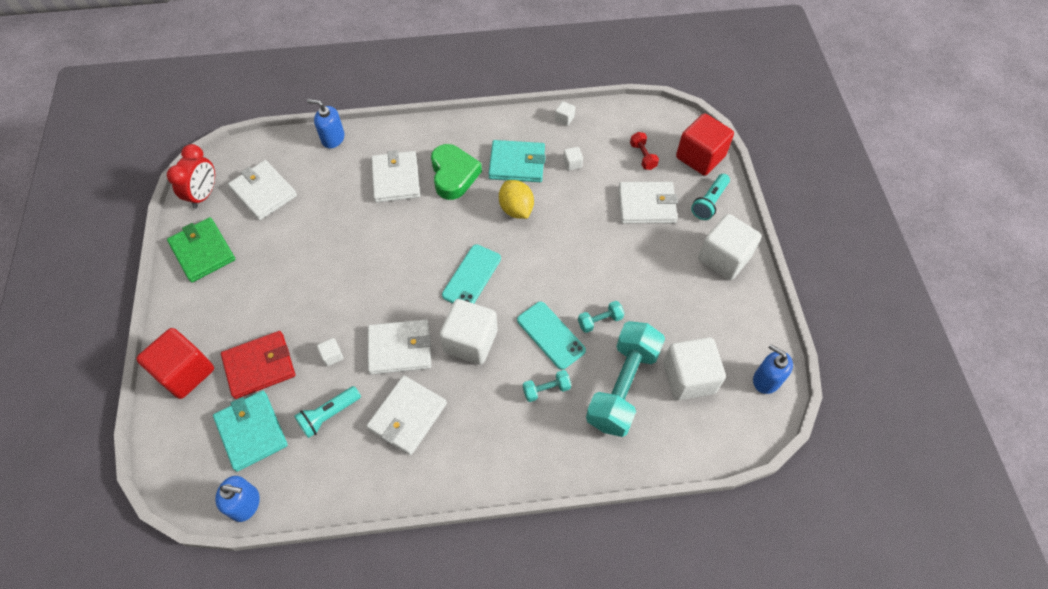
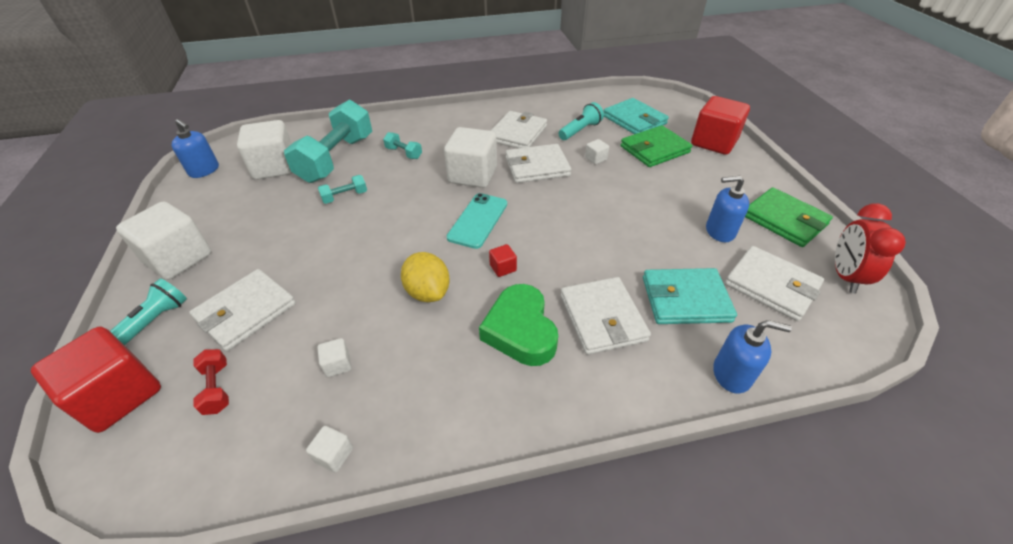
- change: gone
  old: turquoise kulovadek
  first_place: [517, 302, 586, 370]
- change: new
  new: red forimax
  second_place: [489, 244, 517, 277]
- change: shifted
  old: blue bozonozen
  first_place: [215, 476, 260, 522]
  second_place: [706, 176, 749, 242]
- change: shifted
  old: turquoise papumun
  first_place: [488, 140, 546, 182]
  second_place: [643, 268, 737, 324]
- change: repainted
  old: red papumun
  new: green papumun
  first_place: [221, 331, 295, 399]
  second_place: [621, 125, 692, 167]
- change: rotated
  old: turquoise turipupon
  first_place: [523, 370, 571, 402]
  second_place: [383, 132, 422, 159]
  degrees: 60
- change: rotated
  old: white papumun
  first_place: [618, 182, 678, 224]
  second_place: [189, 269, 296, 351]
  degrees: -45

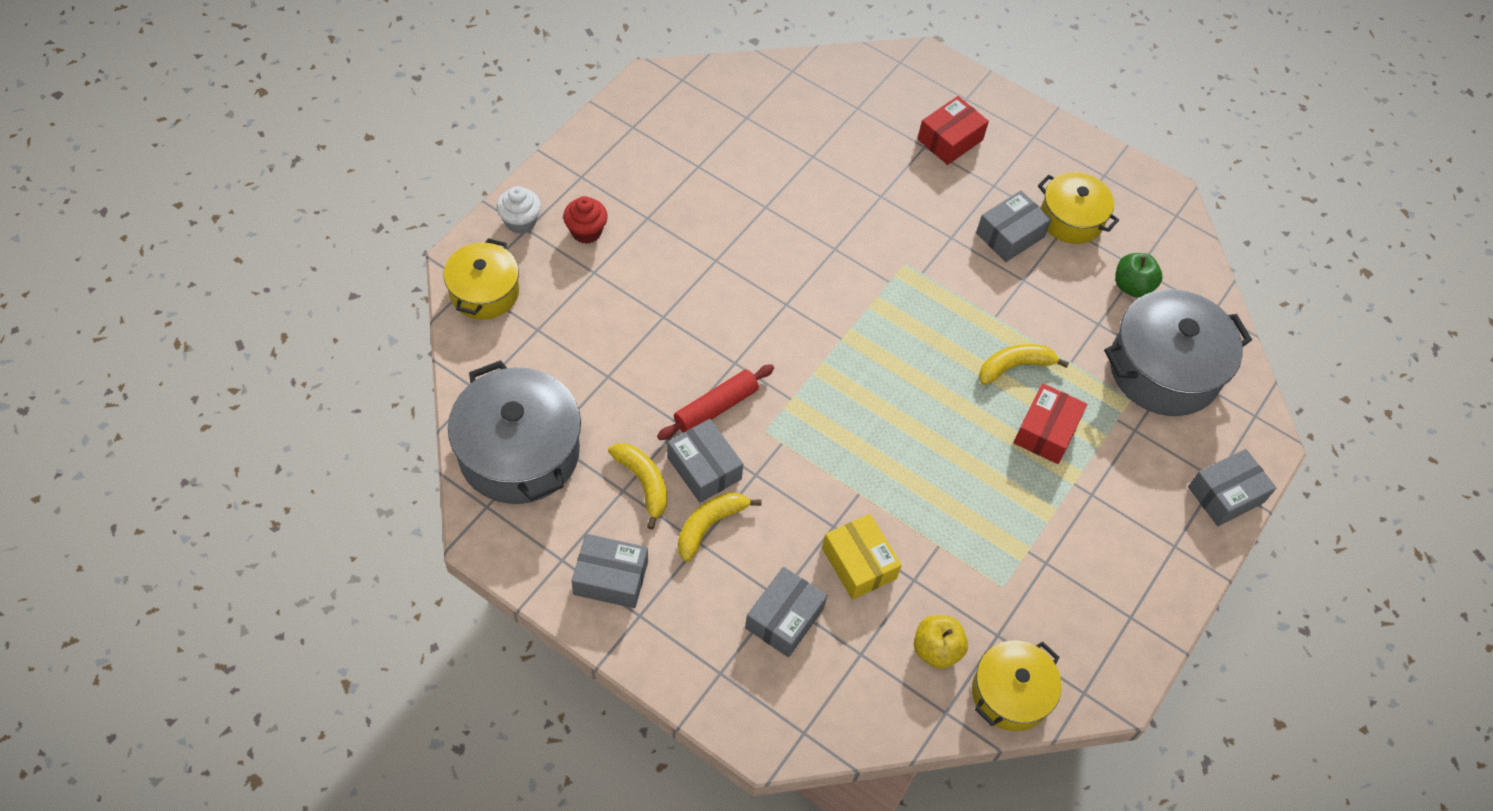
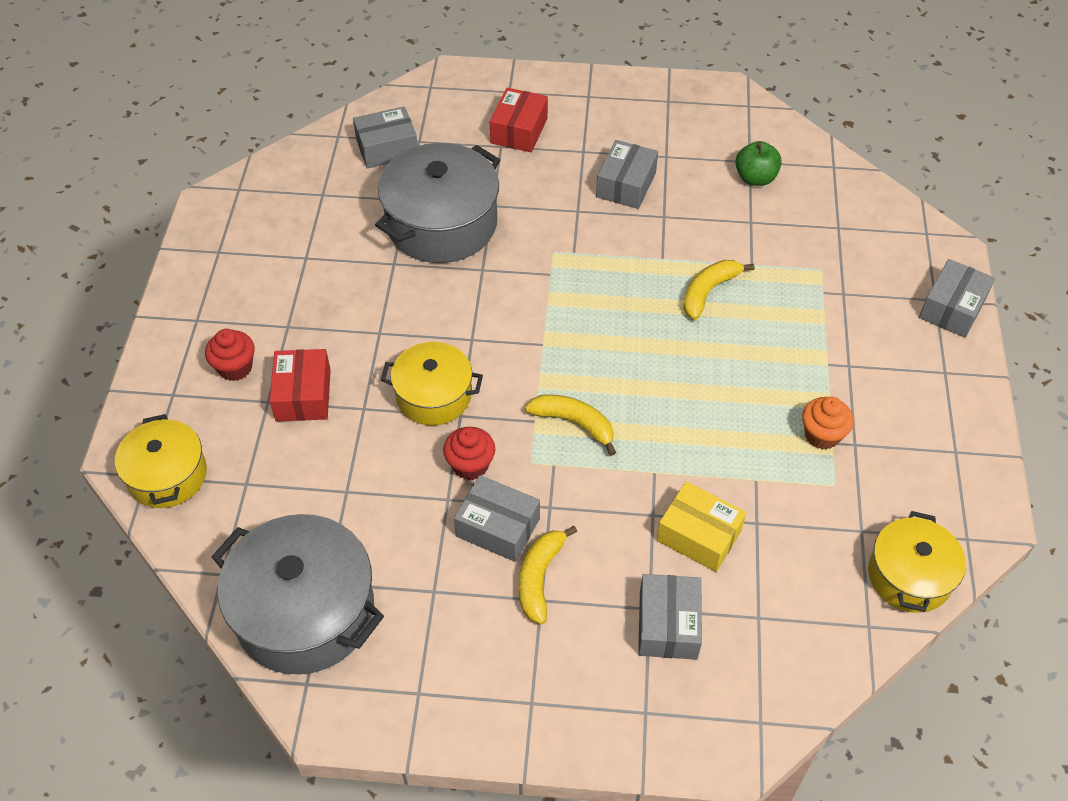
- change: gone
  old: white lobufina
  first_place: [497, 186, 541, 234]
- change: gone
  old: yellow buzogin
  first_place: [914, 616, 968, 669]
- change: new
  new: orange lobufina
  second_place: [802, 397, 854, 450]
- change: shifted
  old: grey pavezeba
  first_place: [572, 534, 648, 608]
  second_place: [353, 106, 418, 169]
- change: shifted
  old: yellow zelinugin
  first_place: [608, 443, 667, 529]
  second_place: [525, 394, 616, 456]
- change: shifted
  old: red pavezeba
  first_place: [1014, 383, 1087, 464]
  second_place: [270, 349, 331, 422]
- change: shifted
  old: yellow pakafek
  first_place: [1038, 172, 1119, 244]
  second_place: [381, 342, 483, 426]
- change: shifted
  old: grey pakafek
  first_place: [1104, 289, 1252, 416]
  second_place: [375, 143, 500, 263]
- change: swapped
  old: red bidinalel
  new: red lobufina
  first_place: [657, 364, 774, 440]
  second_place: [443, 427, 495, 480]

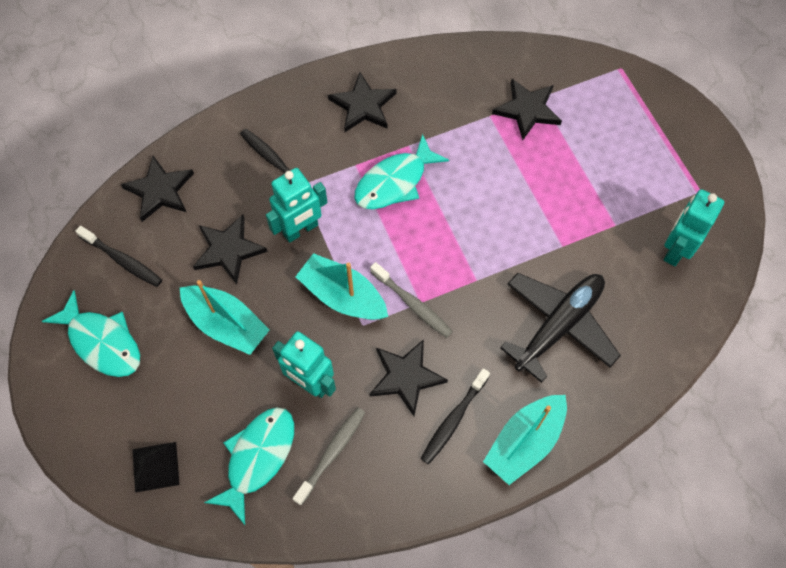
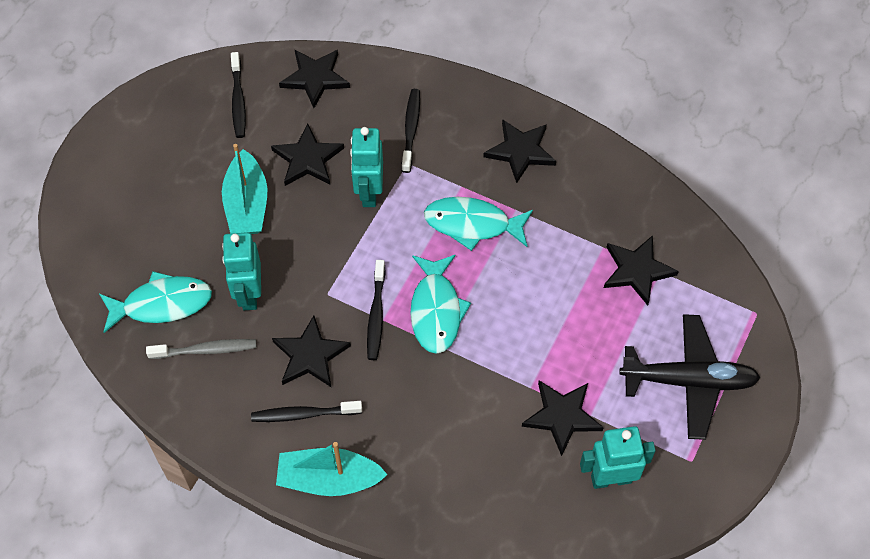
- change: gone
  old: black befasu
  first_place: [133, 442, 180, 493]
- change: gone
  old: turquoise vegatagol
  first_place: [295, 253, 388, 320]
- change: new
  new: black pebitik
  second_place: [522, 381, 604, 456]
- change: shifted
  old: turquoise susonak
  first_place: [42, 290, 140, 377]
  second_place: [410, 254, 471, 354]
- change: shifted
  old: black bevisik
  first_place: [500, 273, 621, 383]
  second_place: [619, 314, 761, 440]
- change: repainted
  old: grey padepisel
  new: black padepisel
  first_place: [370, 262, 453, 338]
  second_place: [367, 260, 385, 360]
- change: rotated
  old: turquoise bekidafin
  first_place: [266, 168, 328, 243]
  second_place: [350, 127, 383, 207]
  degrees: 75

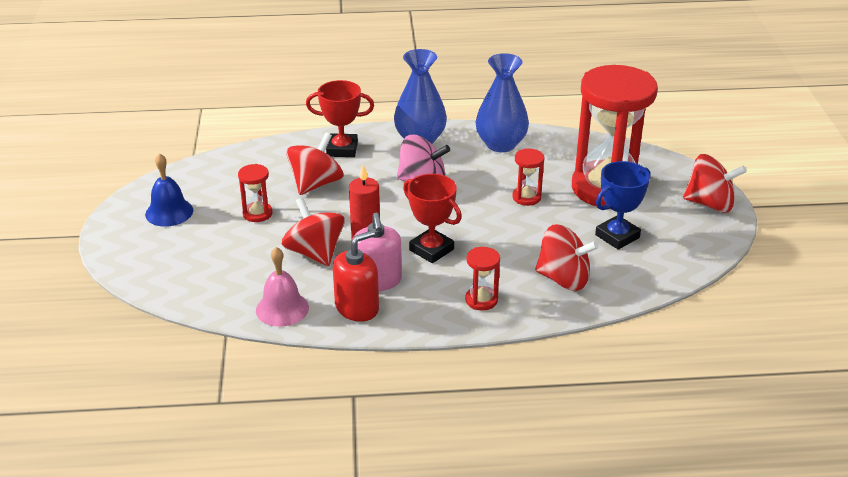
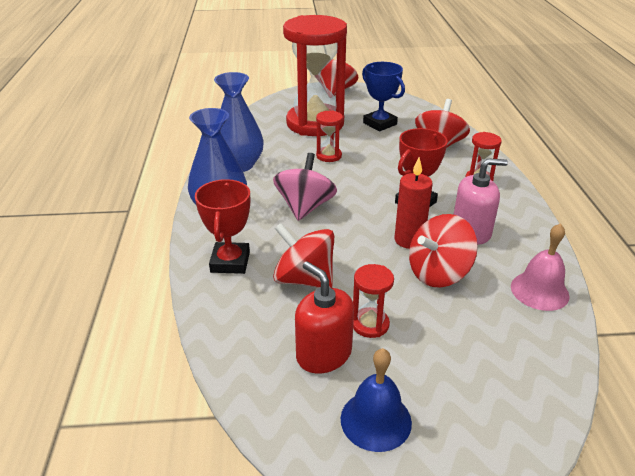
- change: shifted
  old: red bozonozen
  first_place: [333, 230, 379, 322]
  second_place: [295, 261, 354, 374]

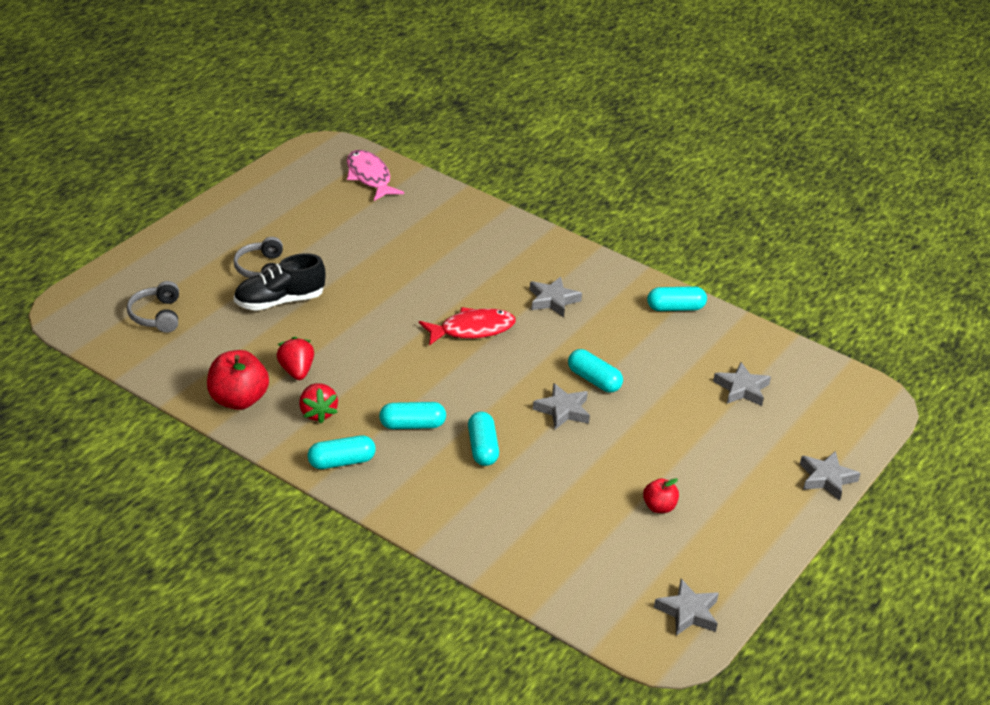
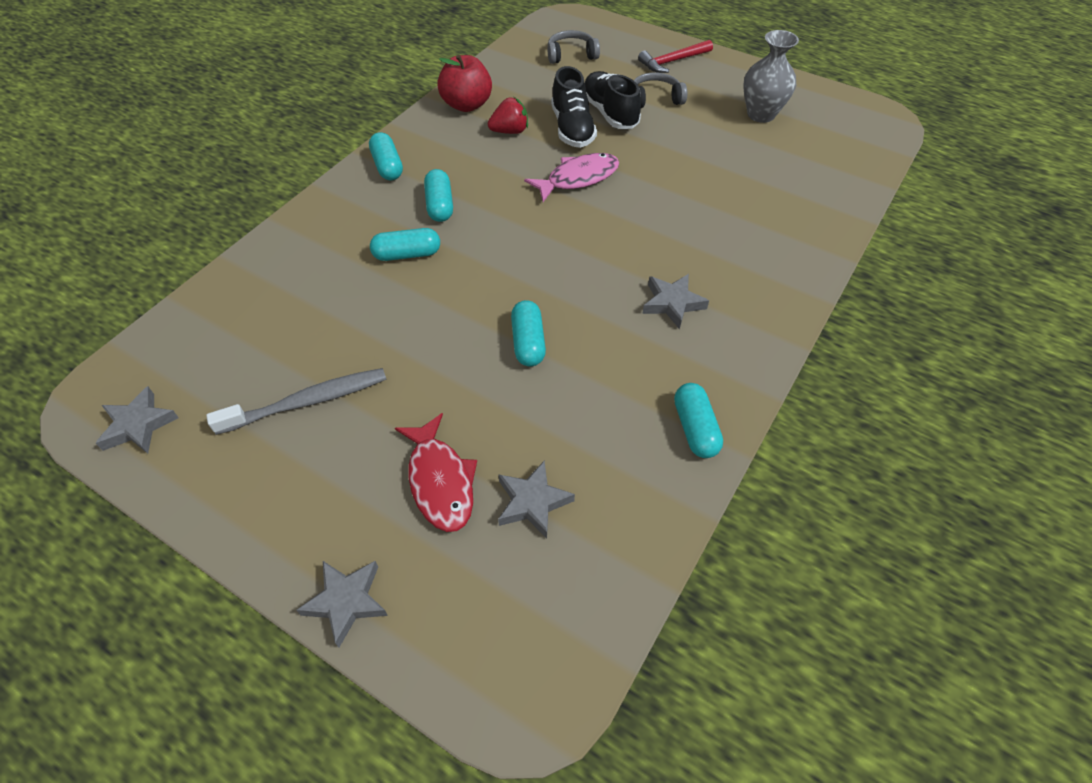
- change: gone
  old: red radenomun
  first_place: [299, 383, 338, 423]
- change: gone
  old: grey pebitik
  first_place: [533, 383, 590, 429]
- change: new
  new: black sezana
  second_place: [551, 66, 597, 148]
- change: new
  new: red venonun
  second_place: [638, 40, 713, 73]
- change: new
  new: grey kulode
  second_place: [743, 30, 799, 123]
- change: shifted
  old: pink susonak
  first_place: [347, 150, 404, 201]
  second_place: [524, 153, 619, 202]
- change: shifted
  old: red susonak
  first_place: [419, 307, 516, 345]
  second_place: [395, 413, 477, 532]
- change: swapped
  old: red buzogin
  new: grey padepisel
  first_place: [643, 478, 679, 513]
  second_place: [206, 368, 386, 435]
- change: rotated
  old: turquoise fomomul
  first_place: [568, 349, 623, 392]
  second_place: [511, 300, 546, 367]
  degrees: -45

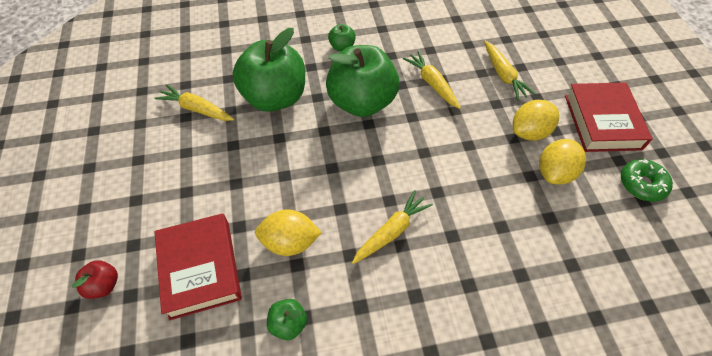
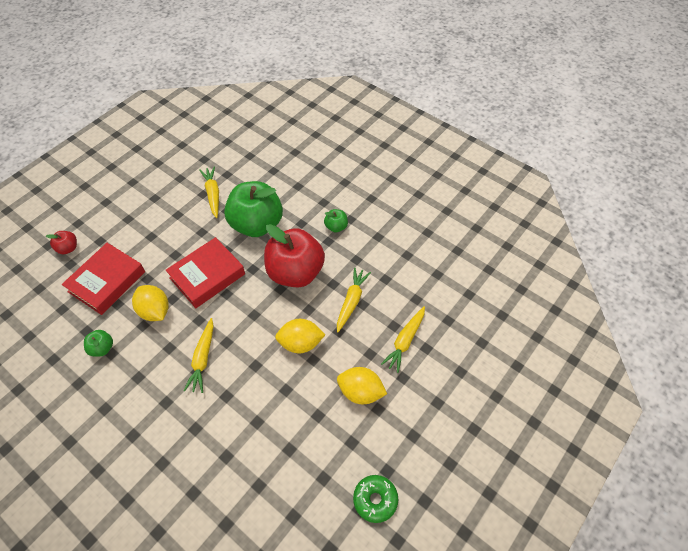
- change: shifted
  old: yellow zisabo
  first_place: [539, 139, 586, 185]
  second_place: [275, 319, 325, 353]
- change: shifted
  old: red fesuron
  first_place: [565, 82, 653, 152]
  second_place: [166, 237, 245, 308]
- change: repainted
  old: green buzogin
  new: red buzogin
  first_place: [326, 45, 399, 117]
  second_place: [264, 224, 325, 287]
- change: rotated
  old: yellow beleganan
  first_place: [352, 190, 433, 264]
  second_place: [183, 318, 214, 393]
  degrees: 90

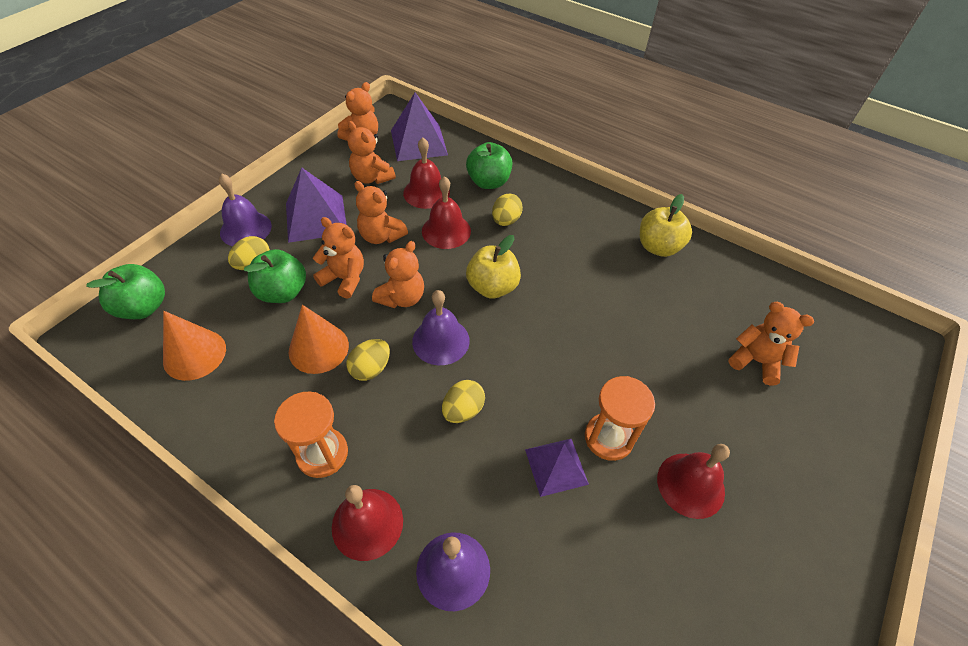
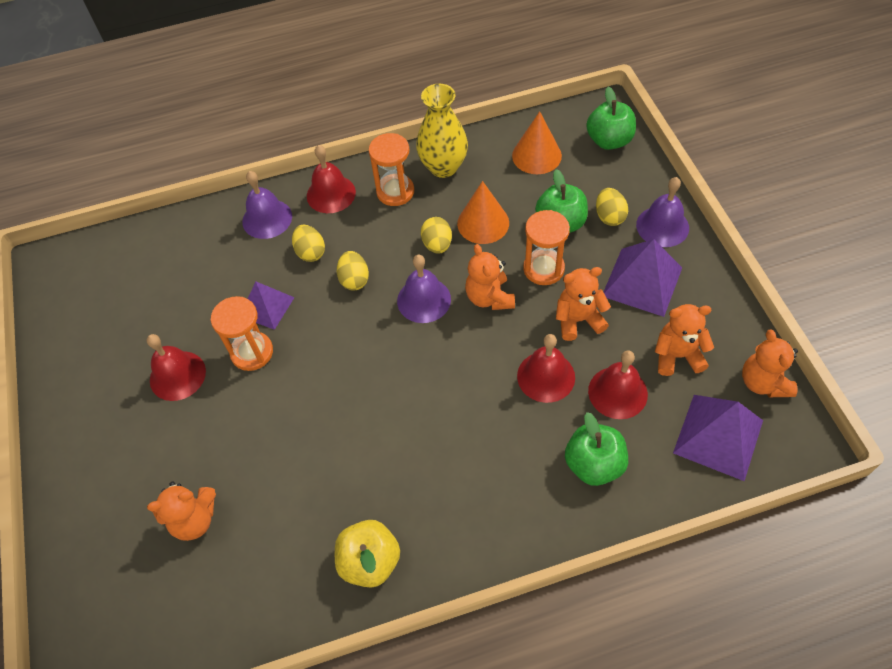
- change: gone
  old: yellow buzogin
  first_place: [466, 235, 521, 299]
- change: new
  new: yellow kulode
  second_place: [416, 84, 468, 178]
- change: shifted
  old: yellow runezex
  first_place: [492, 194, 523, 226]
  second_place: [292, 225, 325, 262]
- change: swapped
  old: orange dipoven
  new: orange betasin
  first_place: [313, 217, 364, 299]
  second_place: [523, 210, 570, 285]

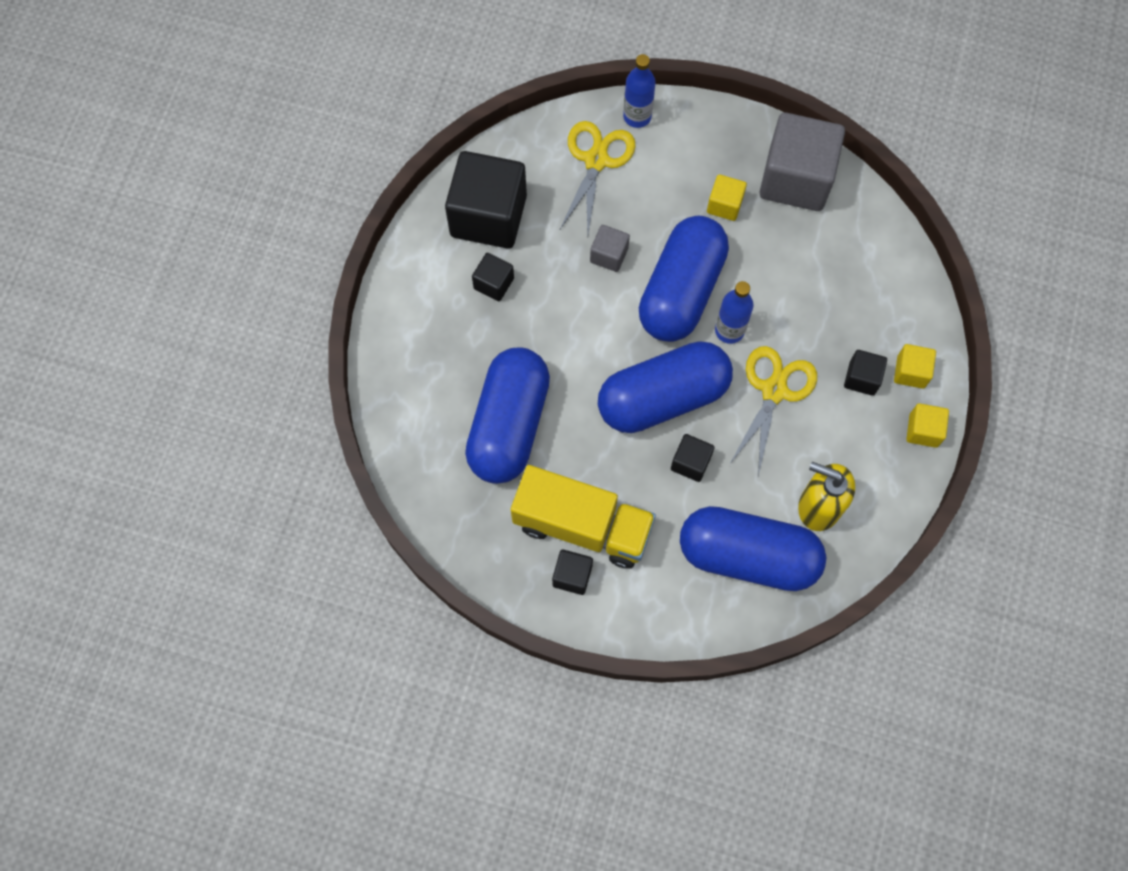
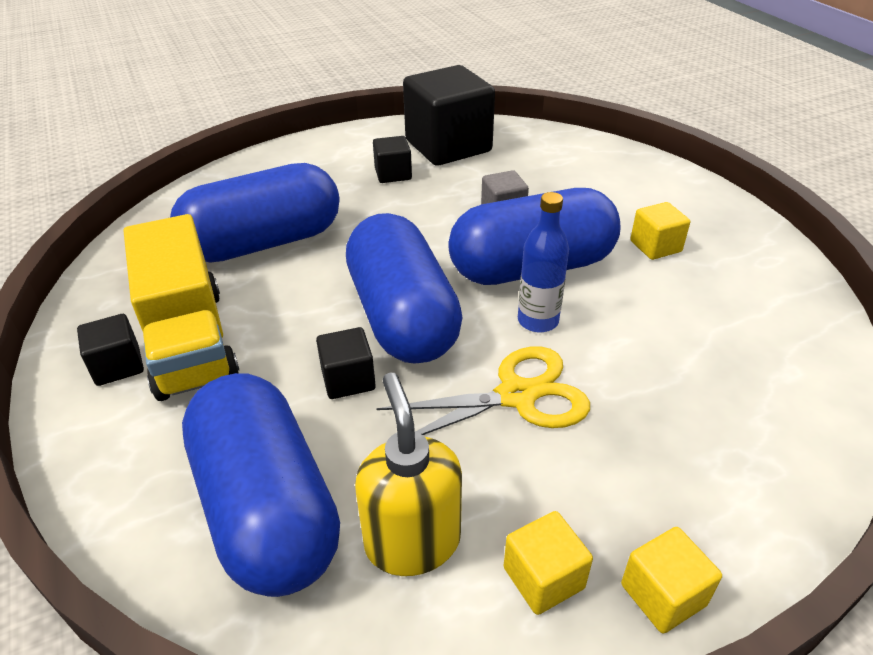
- change: gone
  old: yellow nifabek
  first_place: [559, 121, 636, 234]
- change: gone
  old: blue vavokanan
  first_place: [623, 54, 656, 128]
- change: gone
  old: grey forimax
  first_place: [760, 112, 845, 211]
- change: gone
  old: black forimax
  first_place: [844, 350, 887, 396]
- change: shifted
  old: yellow forimax
  first_place: [894, 344, 936, 389]
  second_place: [504, 511, 593, 615]
- change: rotated
  old: blue fomomul
  first_place: [598, 341, 733, 433]
  second_place: [346, 213, 463, 364]
  degrees: 45

